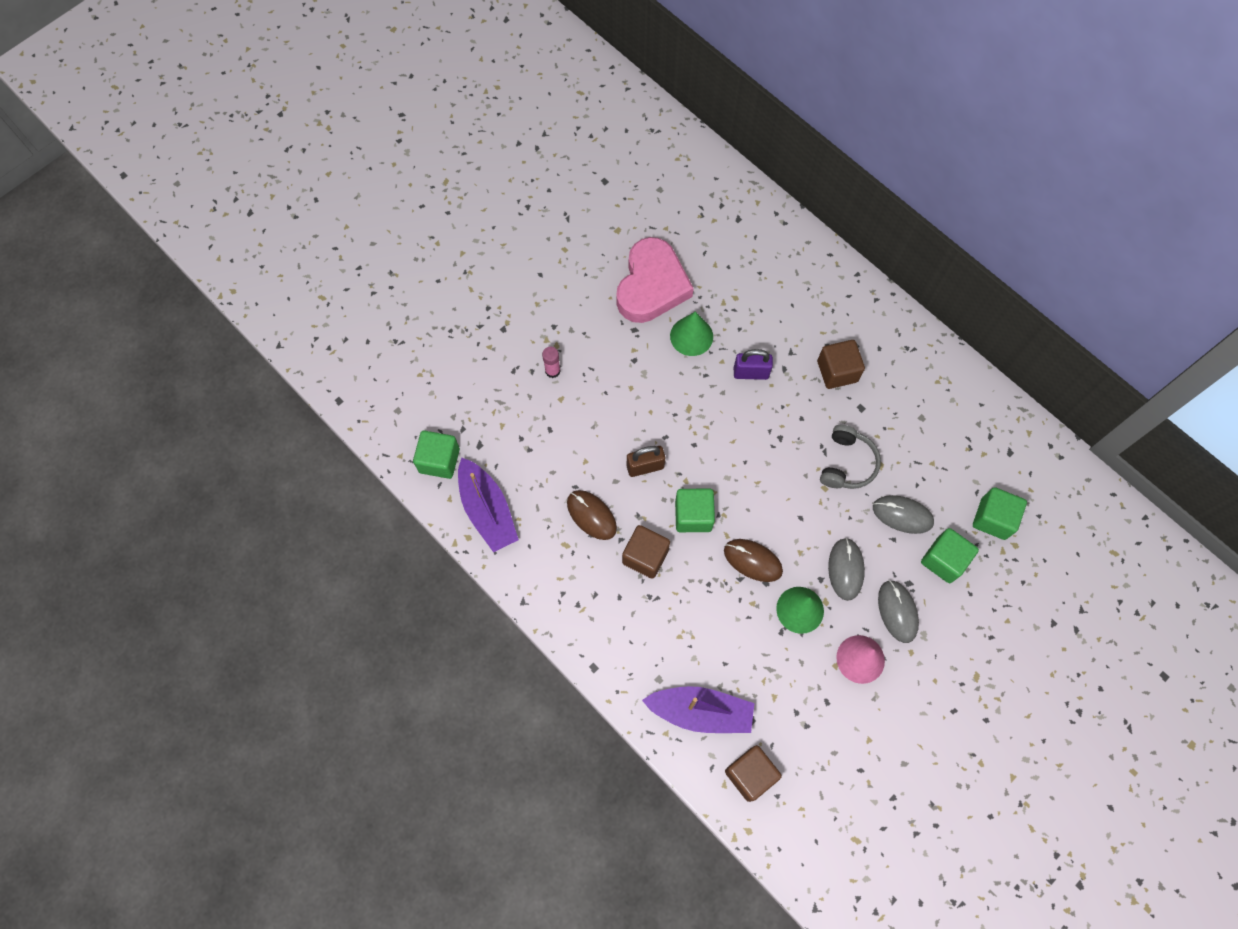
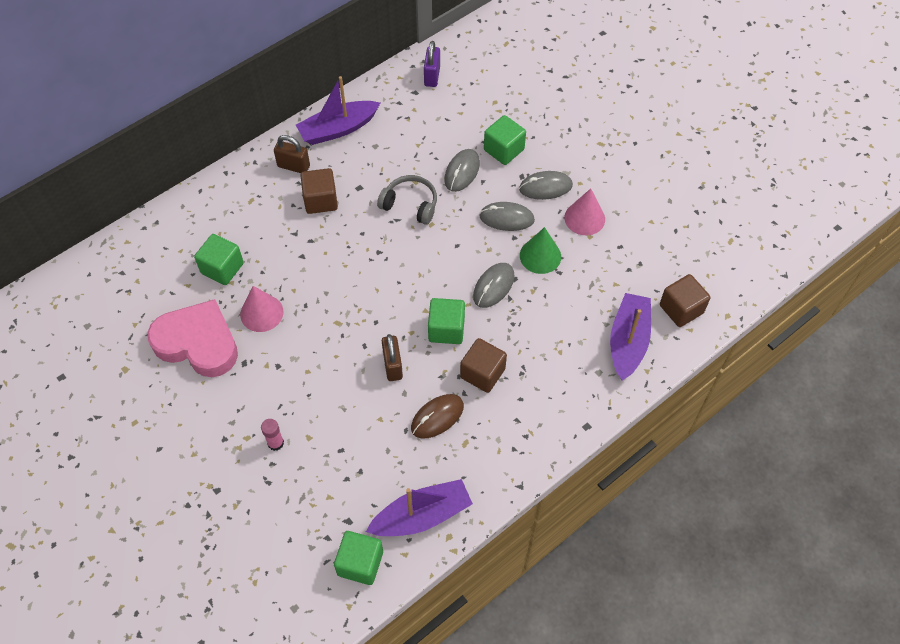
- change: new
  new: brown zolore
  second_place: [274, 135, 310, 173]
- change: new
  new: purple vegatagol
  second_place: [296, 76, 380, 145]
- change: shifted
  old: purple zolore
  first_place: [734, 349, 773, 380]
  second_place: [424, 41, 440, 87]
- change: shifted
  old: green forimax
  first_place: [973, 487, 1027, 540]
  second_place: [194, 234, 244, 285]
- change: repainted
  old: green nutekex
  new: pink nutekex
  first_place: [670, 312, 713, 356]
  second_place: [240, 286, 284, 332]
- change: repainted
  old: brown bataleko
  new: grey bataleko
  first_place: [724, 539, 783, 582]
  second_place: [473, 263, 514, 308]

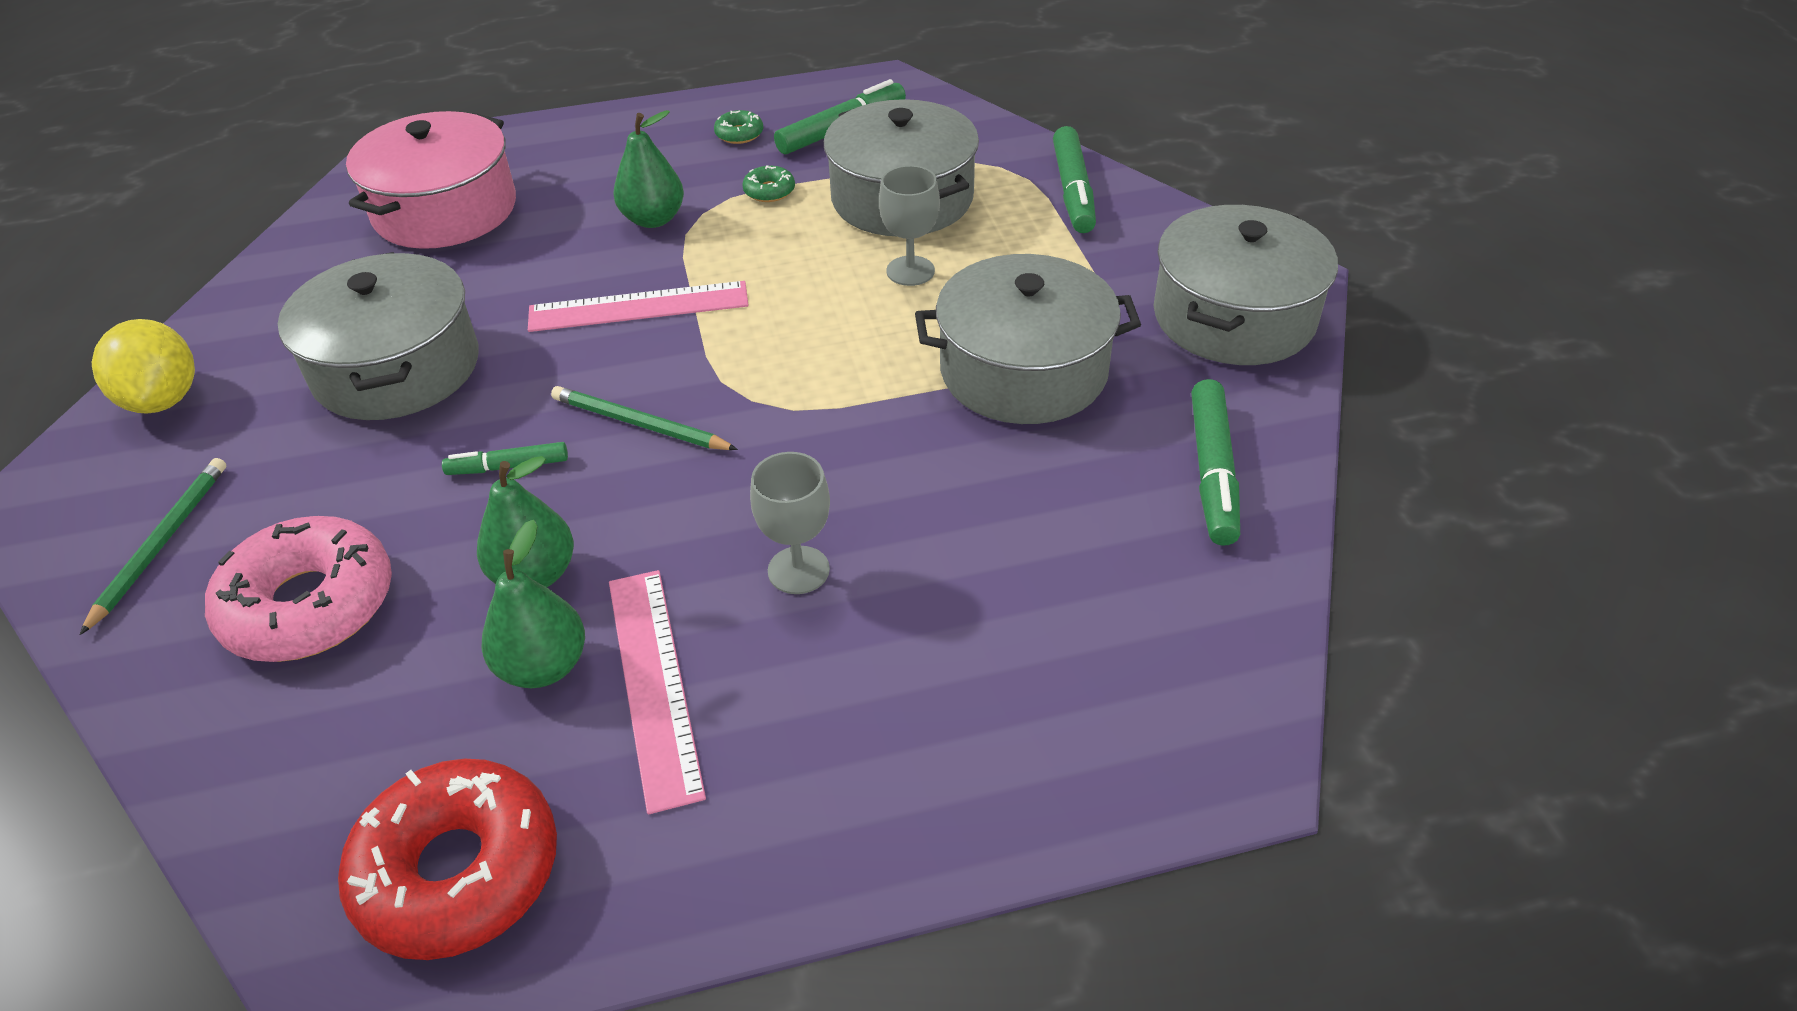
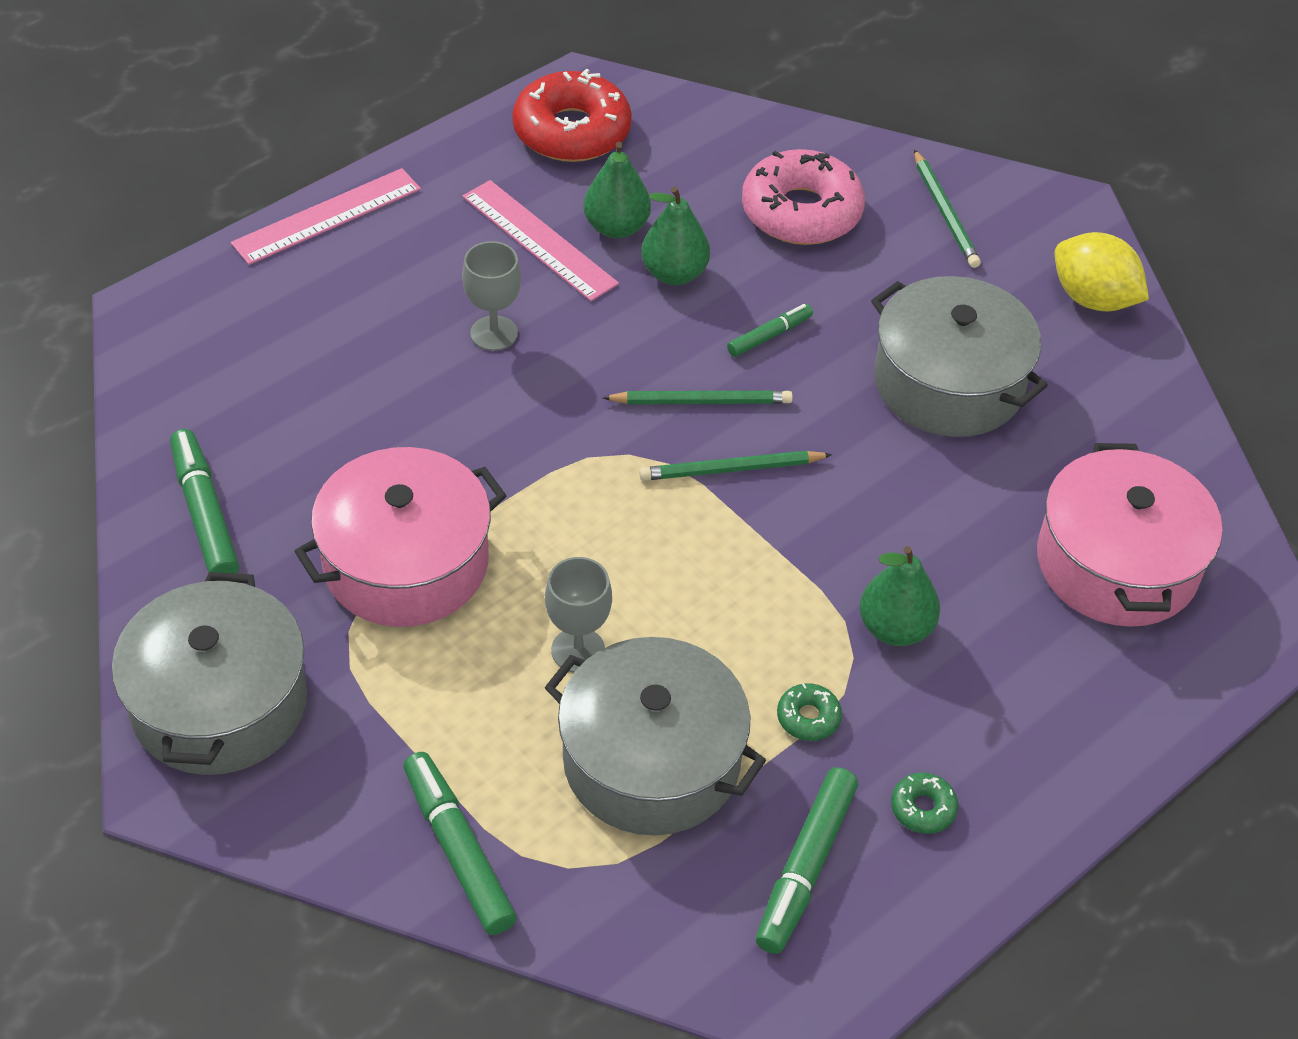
- change: new
  new: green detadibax
  second_place: [639, 451, 832, 481]
- change: shifted
  old: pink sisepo
  first_place: [528, 281, 749, 332]
  second_place: [231, 168, 421, 265]
- change: repainted
  old: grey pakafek
  new: pink pakafek
  first_place: [915, 254, 1141, 424]
  second_place: [294, 447, 507, 627]

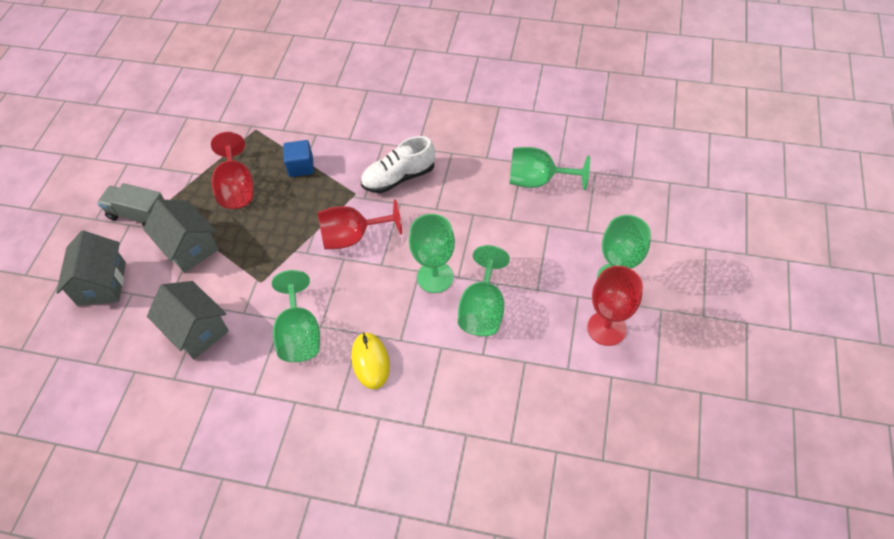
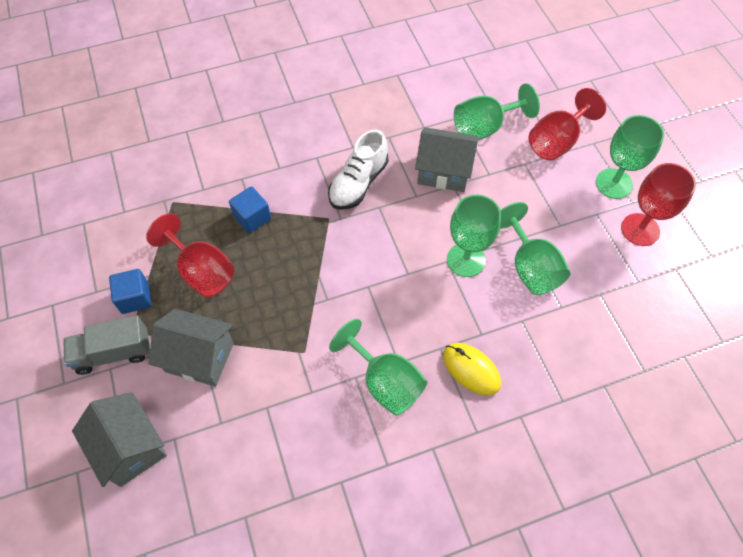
- change: new
  new: blue forimax
  second_place: [109, 269, 152, 314]
- change: shifted
  old: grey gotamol
  first_place: [147, 281, 229, 360]
  second_place: [415, 127, 478, 192]
- change: shifted
  old: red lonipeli
  first_place: [317, 199, 402, 249]
  second_place: [529, 88, 606, 160]

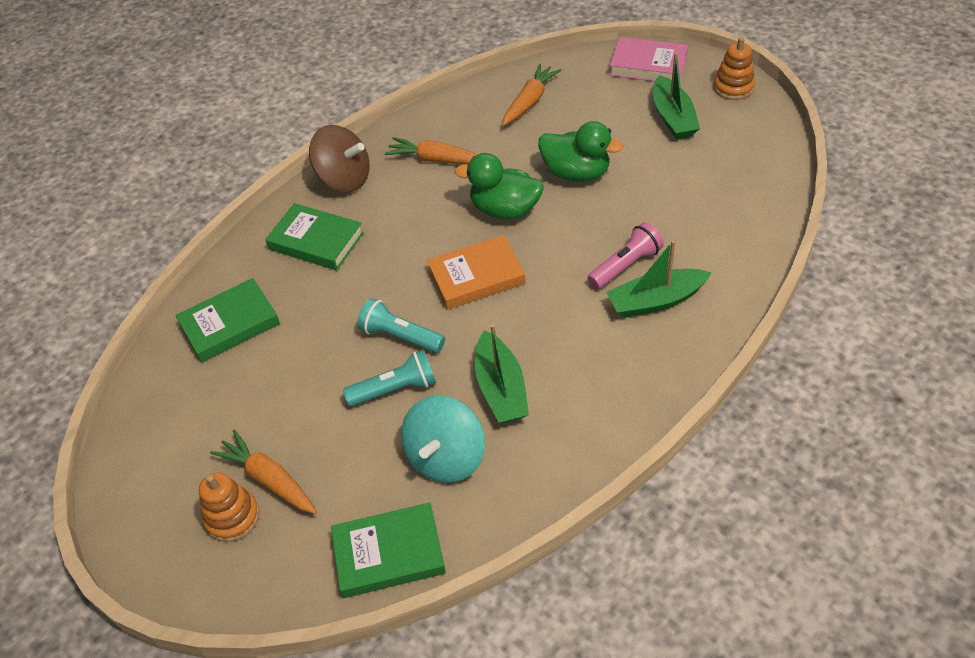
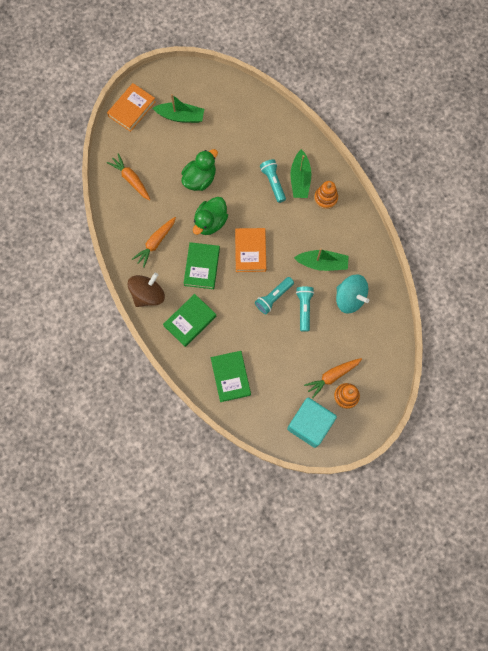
- change: new
  new: turquoise forimax
  second_place: [287, 398, 337, 448]
- change: shifted
  old: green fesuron
  first_place: [331, 502, 446, 598]
  second_place: [183, 242, 220, 289]
- change: shifted
  old: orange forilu
  first_place: [714, 37, 755, 100]
  second_place: [314, 181, 338, 209]
- change: repainted
  old: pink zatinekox
  new: turquoise zatinekox
  first_place: [588, 222, 664, 289]
  second_place: [260, 159, 286, 203]
- change: repainted
  old: pink fesuron
  new: orange fesuron
  first_place: [609, 37, 688, 81]
  second_place: [107, 83, 156, 132]

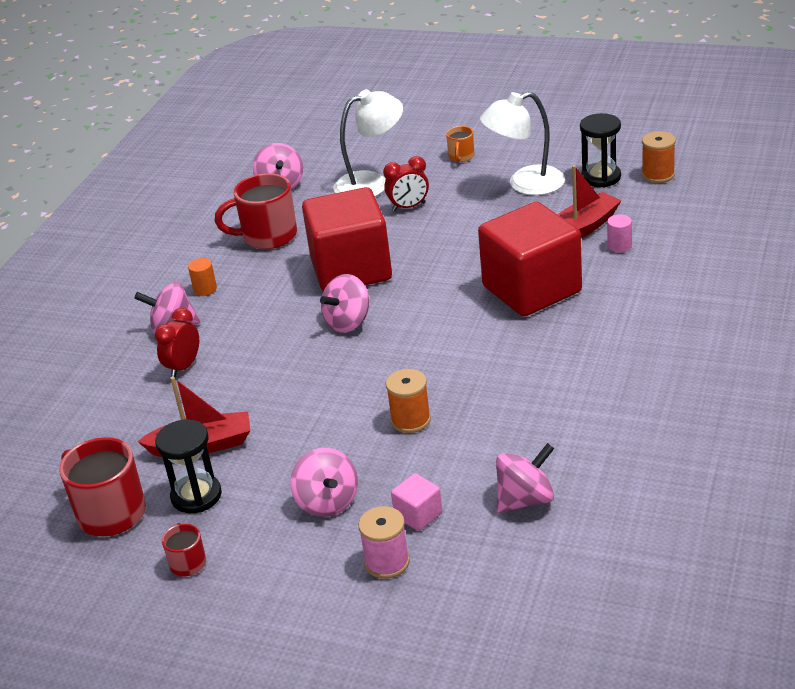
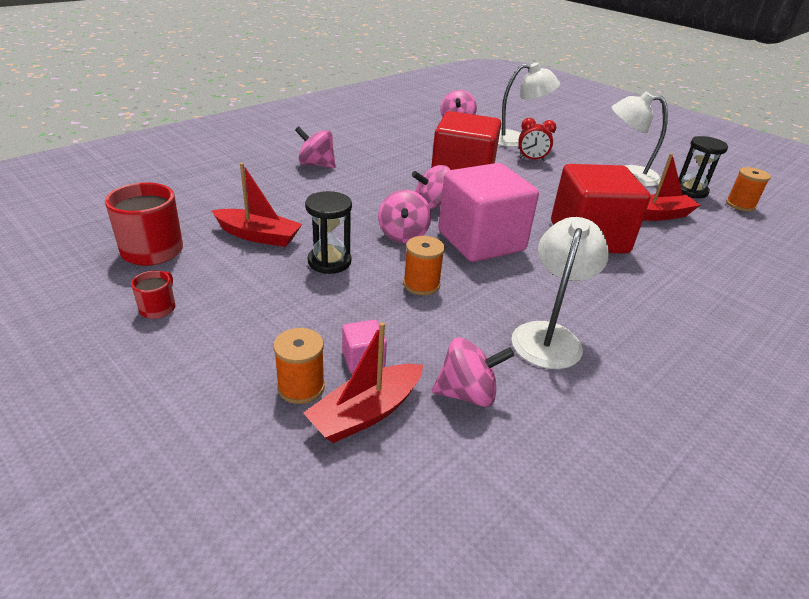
- change: gone
  old: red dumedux
  first_place: [155, 308, 199, 377]
- change: gone
  old: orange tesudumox
  first_place: [188, 258, 217, 296]
- change: gone
  old: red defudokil
  first_place: [215, 173, 297, 249]
- change: gone
  old: orange defudokil
  first_place: [446, 126, 474, 162]
- change: gone
  old: pink tesudumox
  first_place: [607, 214, 632, 253]
- change: new
  new: red vegatagol
  second_place: [304, 322, 423, 443]
- change: new
  new: pink forimax
  second_place: [438, 163, 539, 262]
- change: new
  new: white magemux
  second_place: [512, 217, 609, 369]
- change: shifted
  old: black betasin
  first_place: [155, 419, 222, 513]
  second_place: [305, 191, 352, 274]
- change: shifted
  old: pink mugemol
  first_place: [290, 448, 358, 517]
  second_place: [378, 190, 431, 243]
- change: repainted
  old: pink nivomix
  new: orange nivomix
  first_place: [358, 506, 410, 579]
  second_place: [273, 328, 325, 404]

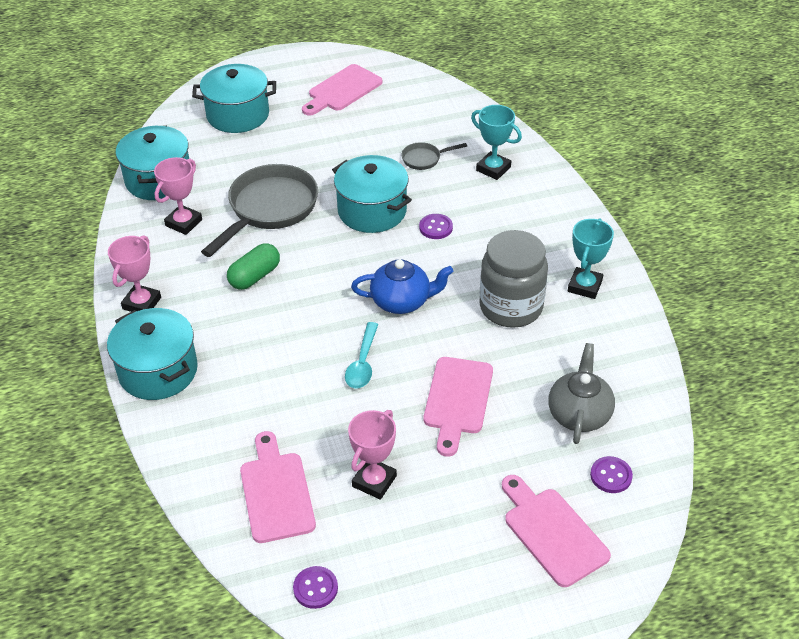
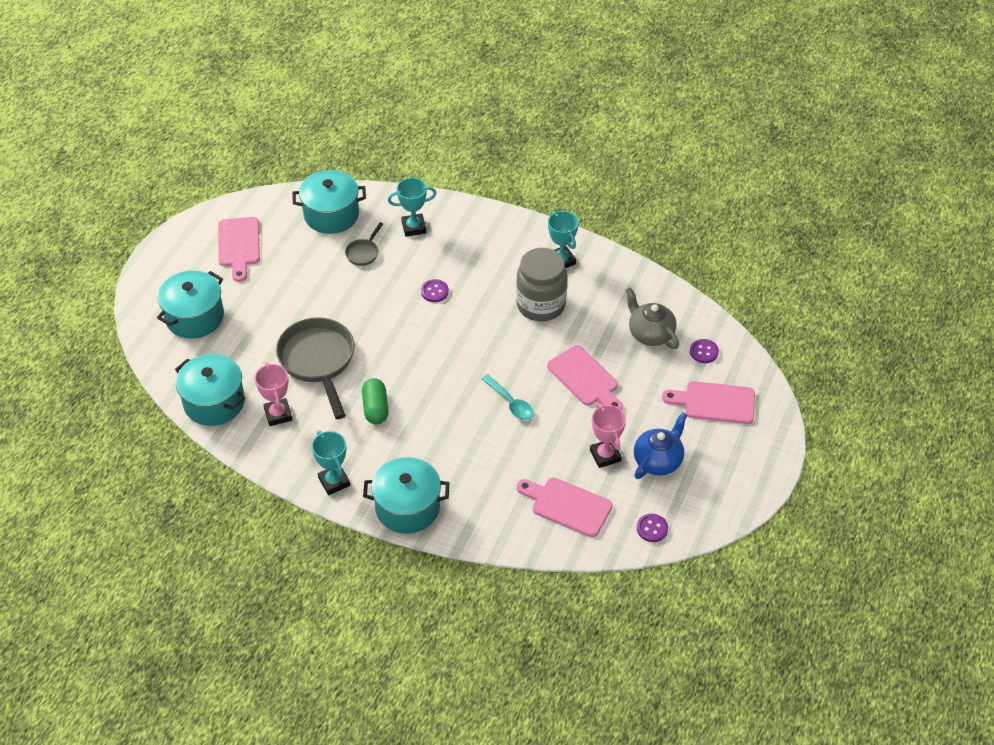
- change: shifted
  old: turquoise pakafek
  first_place: [332, 155, 412, 233]
  second_place: [292, 170, 366, 234]
- change: shifted
  old: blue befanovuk
  first_place: [351, 259, 453, 314]
  second_place: [634, 412, 687, 479]
- change: repainted
  old: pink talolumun
  new: turquoise talolumun
  first_place: [108, 235, 161, 312]
  second_place: [312, 430, 350, 495]

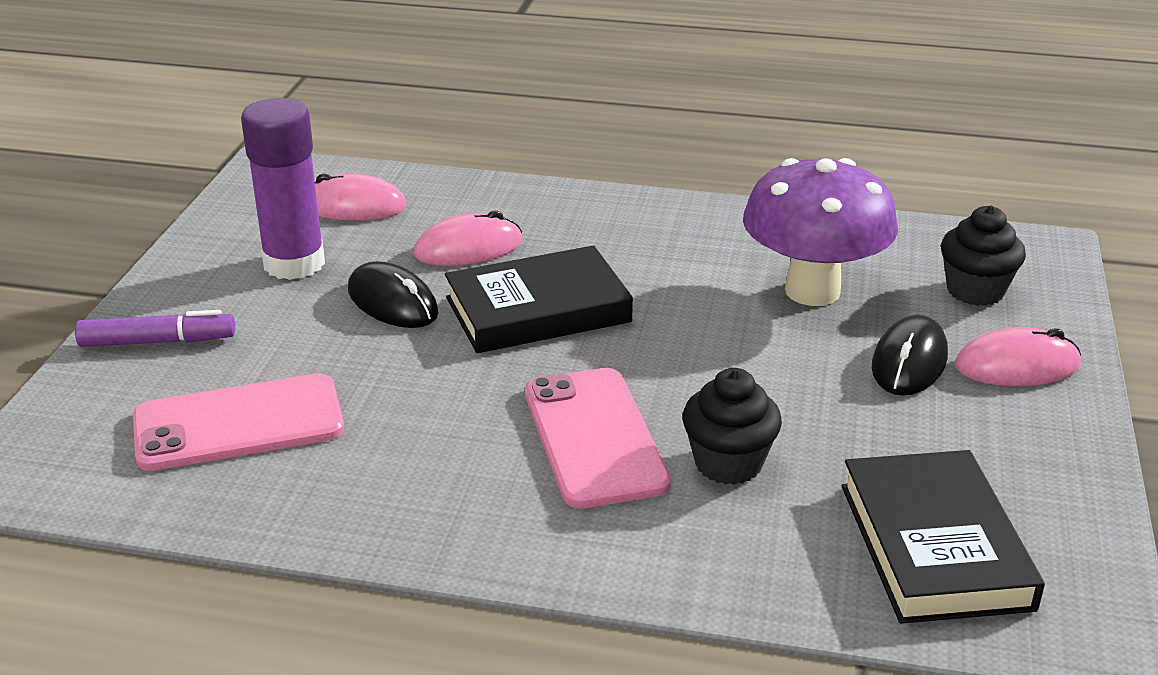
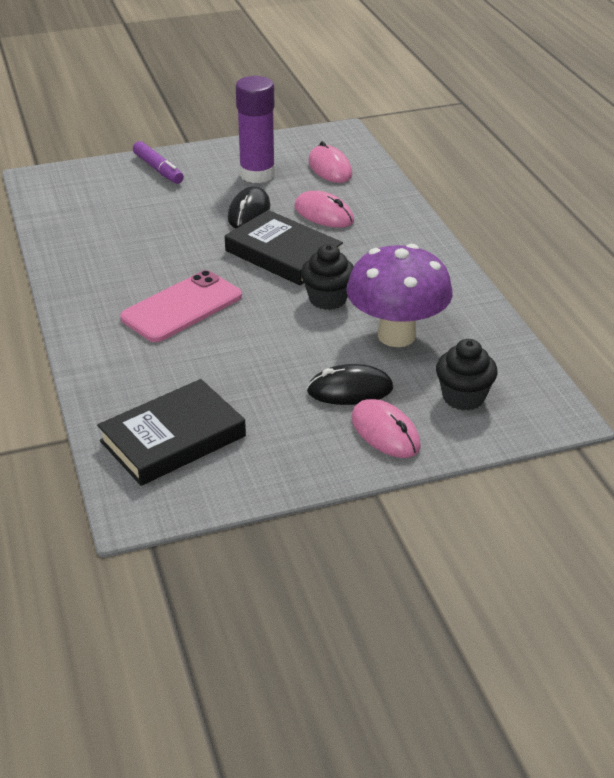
- change: gone
  old: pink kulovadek
  first_place: [133, 373, 344, 471]
- change: shifted
  old: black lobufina
  first_place: [683, 368, 782, 485]
  second_place: [301, 244, 354, 310]

